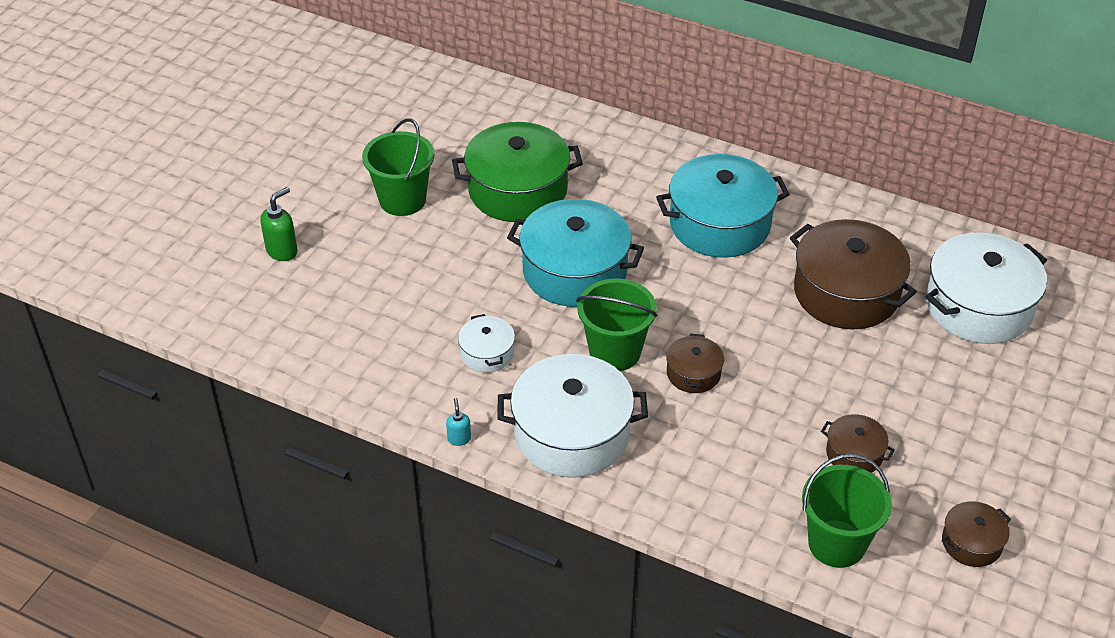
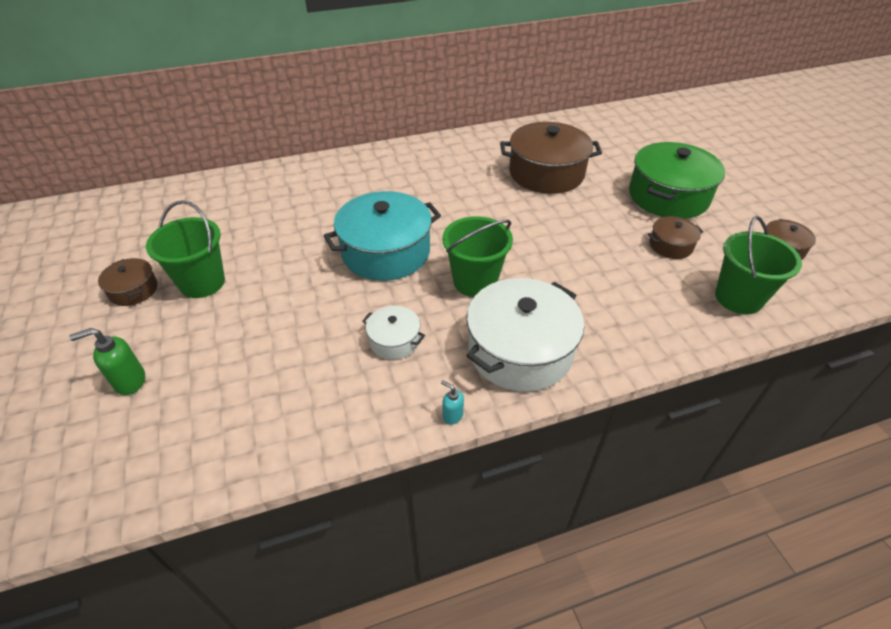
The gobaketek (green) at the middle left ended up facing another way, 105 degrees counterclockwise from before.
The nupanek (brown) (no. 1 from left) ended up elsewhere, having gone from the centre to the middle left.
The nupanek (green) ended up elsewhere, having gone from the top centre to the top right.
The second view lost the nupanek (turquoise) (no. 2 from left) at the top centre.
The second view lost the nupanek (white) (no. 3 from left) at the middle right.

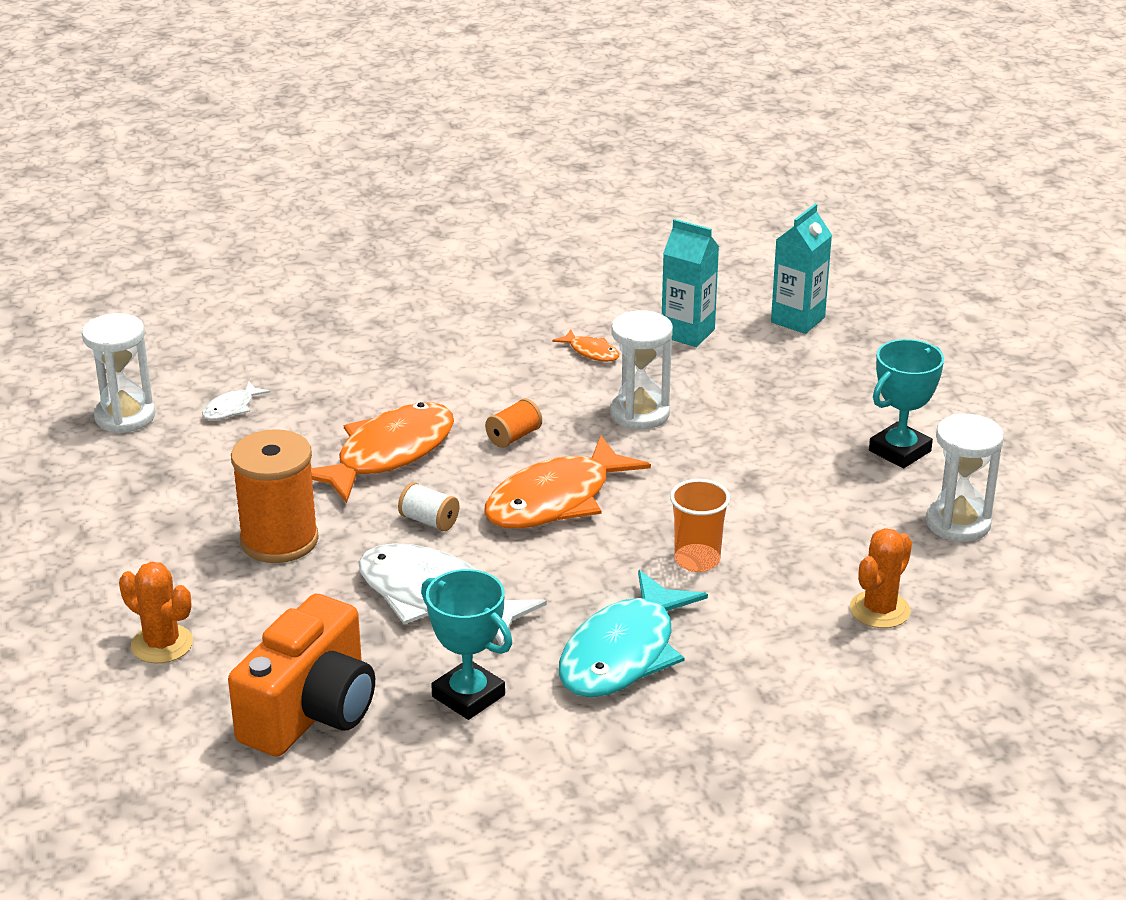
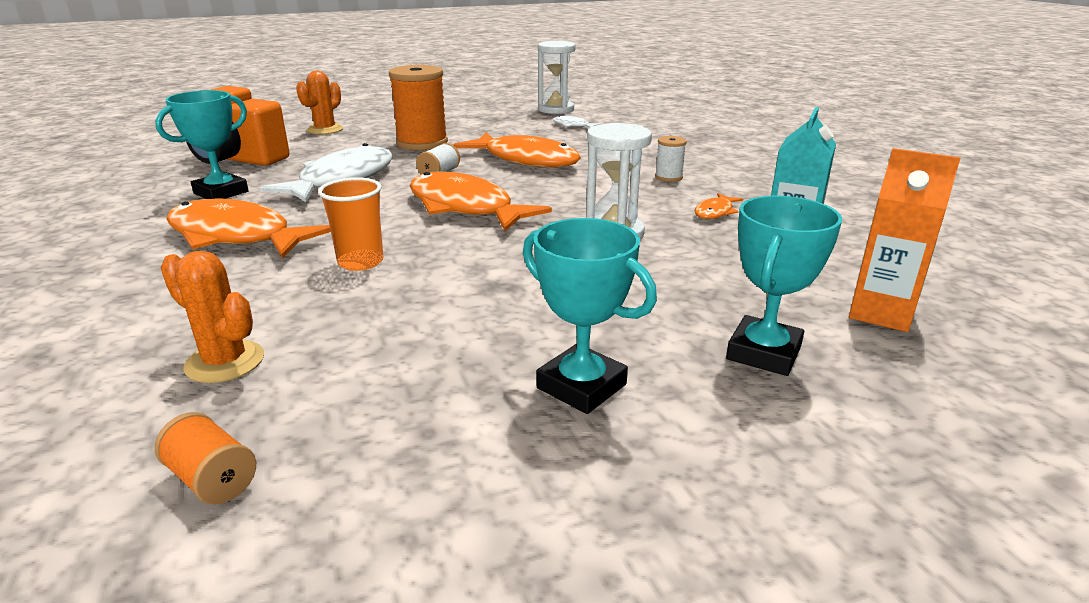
The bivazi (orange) (no. 2 from left in the first image) ended up elsewhere, having gone from the centre to the bottom left.
What was the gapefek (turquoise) at the bottom centre turned into the gapefek (orange) (no. 1 from left) at the middle left.
The second view gained the bivazi (white) (no. 2 from left) at the top centre.
The second view gained the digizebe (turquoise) (no. 3 from left) at the middle right.
What was the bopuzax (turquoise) (no. 2 from left) at the top right turned into the bopuzax (orange) at the middle right.
The second view lost the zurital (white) (no. 3 from left) at the middle right.

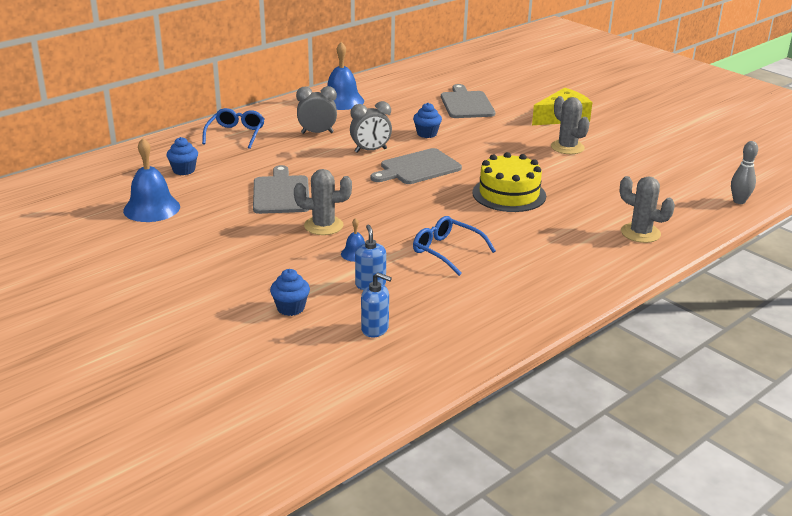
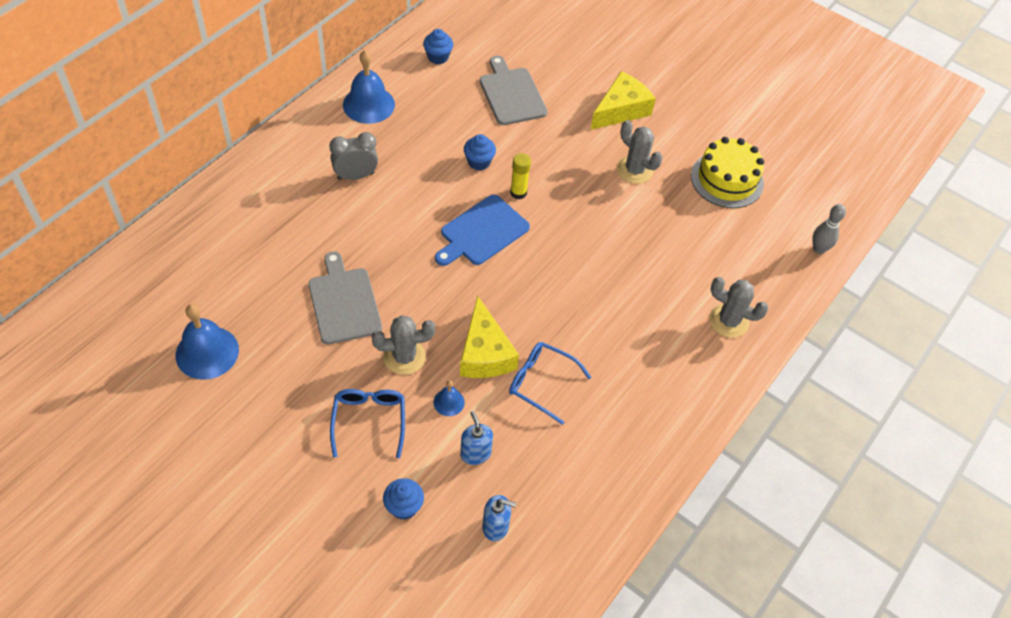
The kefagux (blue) (no. 1 from left) ended up elsewhere, having gone from the top left to the bottom centre.
The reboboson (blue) (no. 1 from left in the first image) ended up elsewhere, having gone from the top left to the top centre.
What was the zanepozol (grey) (no. 2 from left) at the top centre turned into the zanepozol (blue) at the centre.
The second view gained the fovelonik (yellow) (no. 1 from left) at the centre.
The second view gained the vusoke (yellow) at the top centre.
The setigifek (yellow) ended up elsewhere, having gone from the centre to the top right.
The second view lost the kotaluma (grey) (no. 2 from left) at the top centre.

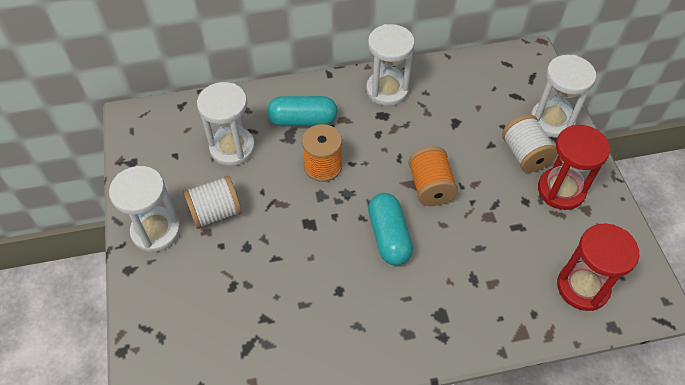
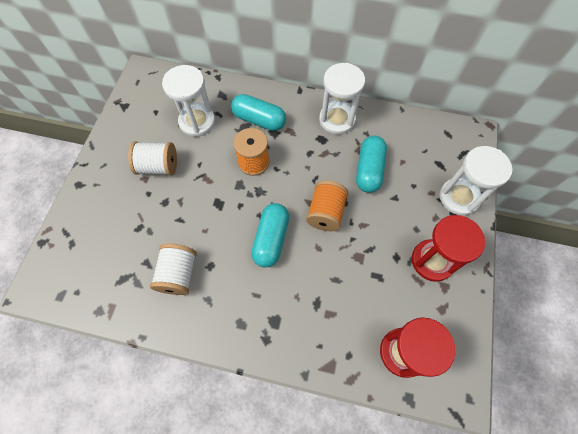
The bivazi (white) (no. 2 from left) ended up elsewhere, having gone from the middle right to the middle left.
The second view gained the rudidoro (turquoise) (no. 3 from left) at the centre.
The second view lost the zurital (white) (no. 1 from left) at the middle left.

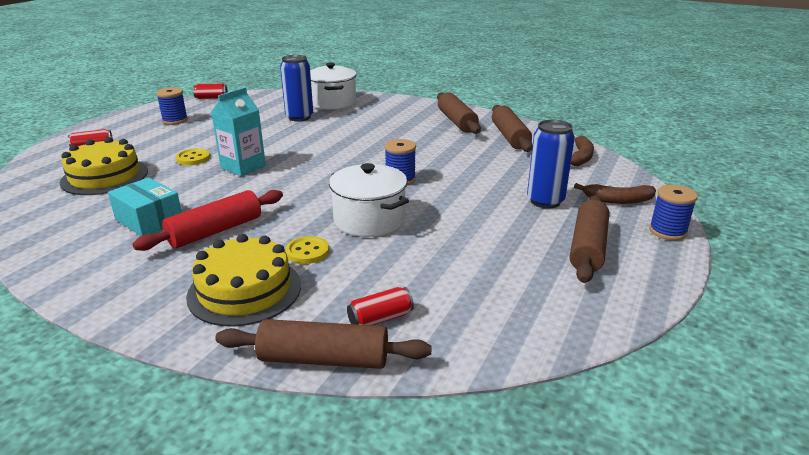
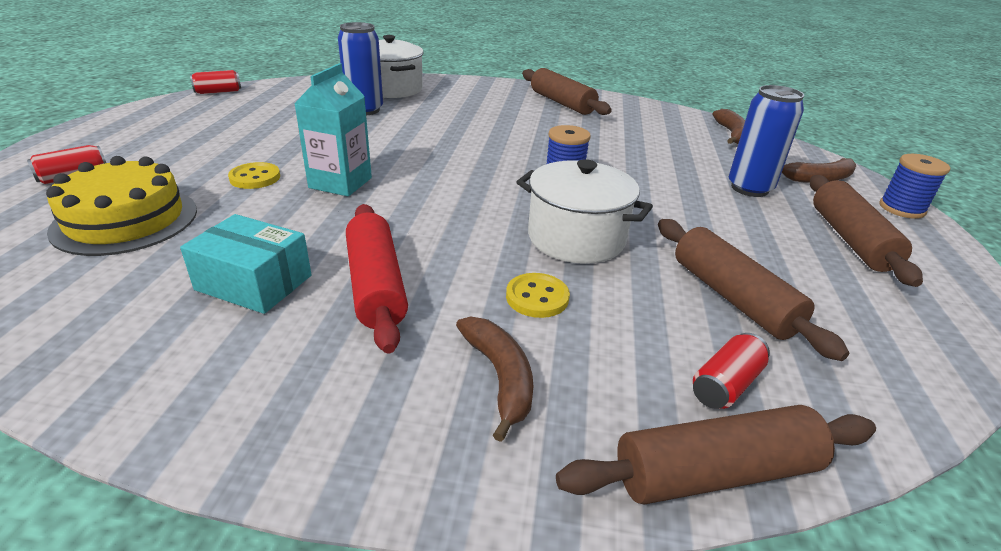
The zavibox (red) at the middle left ended up facing another way, 45 degrees counterclockwise from before.
Where the setigifek (yellow) (no. 2 from left) stood at the middle left, the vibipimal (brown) (no. 1 from left) came to stand at the bottom centre.
The zavibox (brown) (no. 3 from left) ended up elsewhere, having gone from the top centre to the middle right.
The second view lost the bivazi (blue) (no. 1 from left) at the top left.

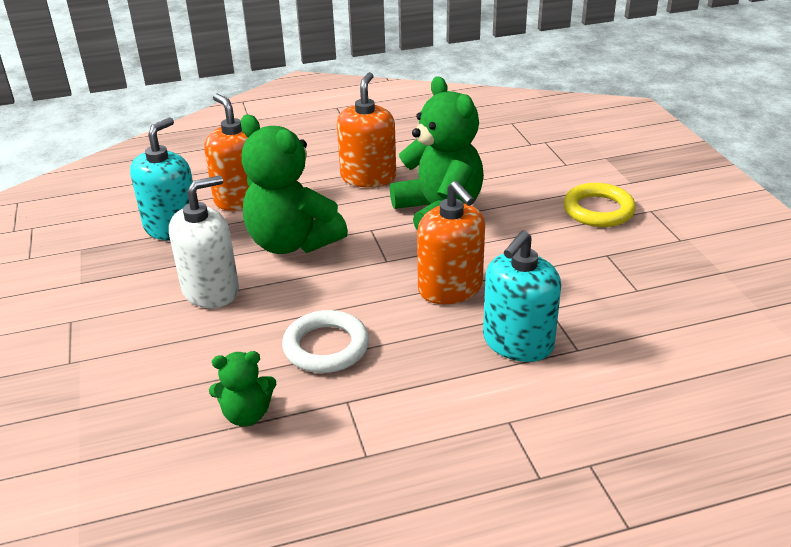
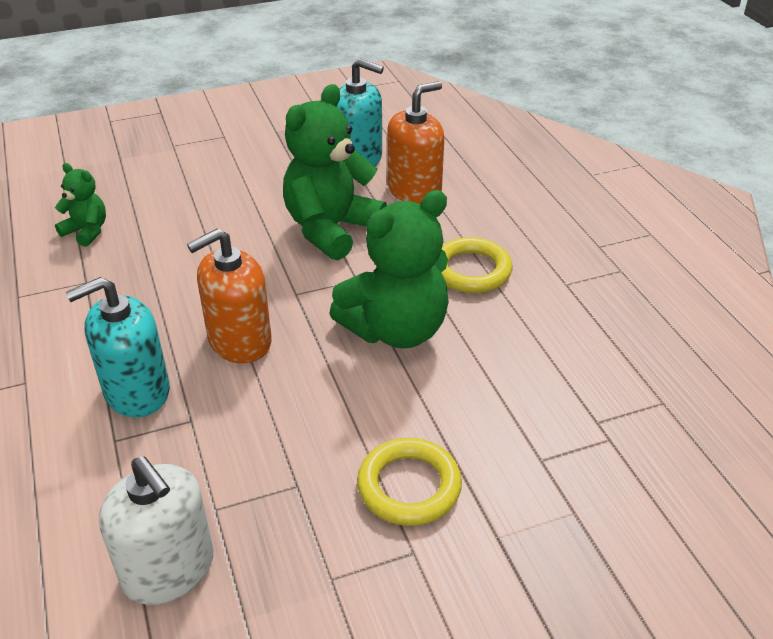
The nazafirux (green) (no. 1 from left) at the bottom left ended up facing another way, 135 degrees clockwise from before.
The gobaketek (turquoise) (no. 2 from left in the first image) at the centre ended up facing another way, 60 degrees counterclockwise from before.
The gobaketek (white) ended up elsewhere, having gone from the middle left to the bottom left.
Where the gobaketek (orange) (no. 2 from left) stood at the top centre, the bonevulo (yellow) (no. 2 from left) came to stand at the centre.
The second view lost the bonevulo (white) at the centre.

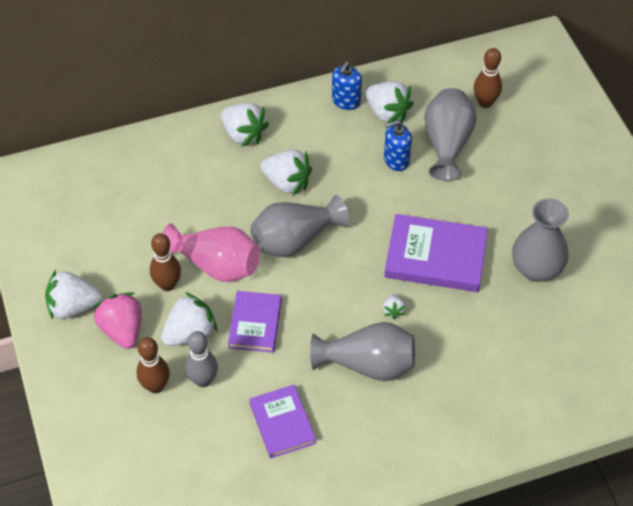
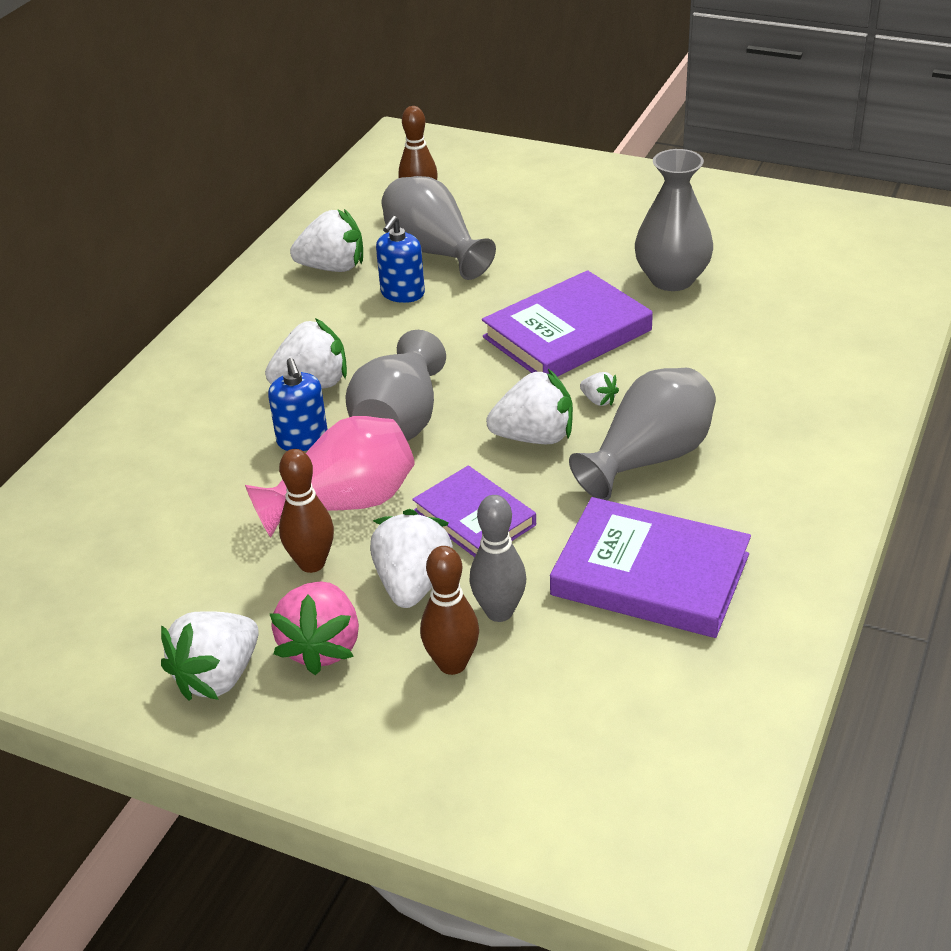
The gobaketek (blue) (no. 1 from left) ended up elsewhere, having gone from the top centre to the middle left.
The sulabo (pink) at the middle left ended up facing another way, 105 degrees counterclockwise from before.
The sulabo (white) (no. 3 from left in the first image) ended up elsewhere, having gone from the top centre to the centre.
The size of the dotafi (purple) (no. 2 from left in the first image) at the bottom centre changed by a factor of 1.57.

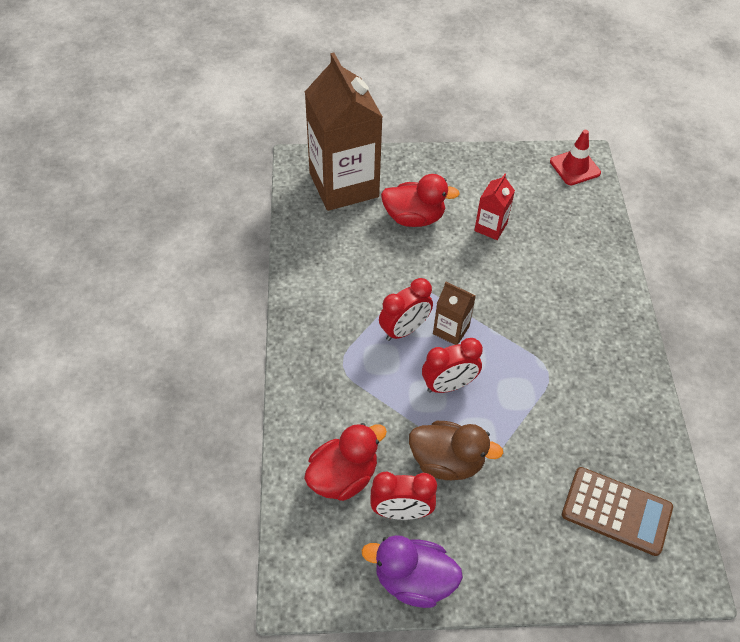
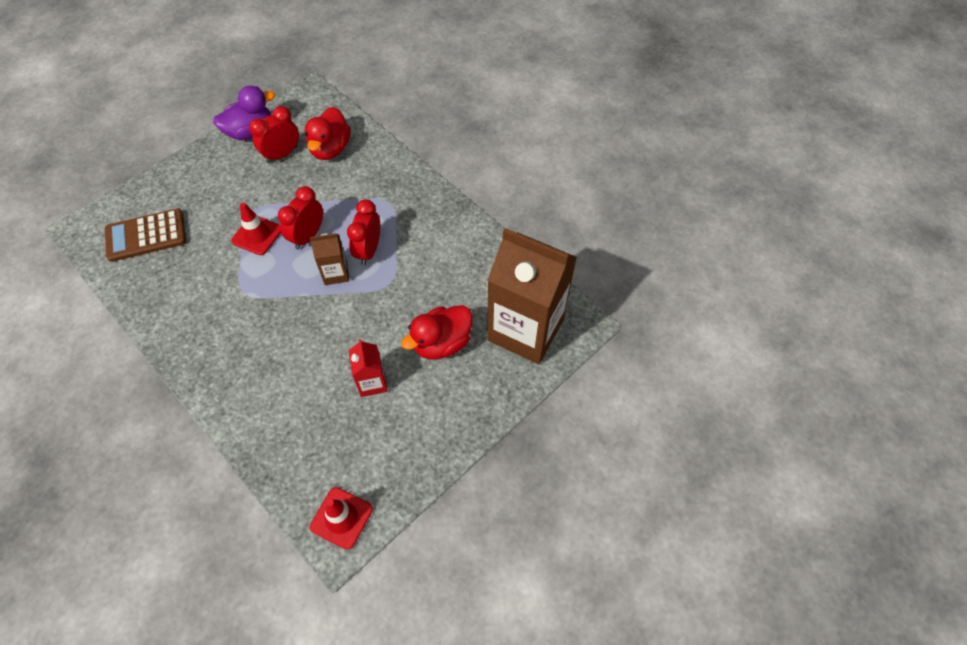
The second view gained the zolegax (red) (no. 1 from left) at the middle left.
The second view lost the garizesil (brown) at the bottom centre.

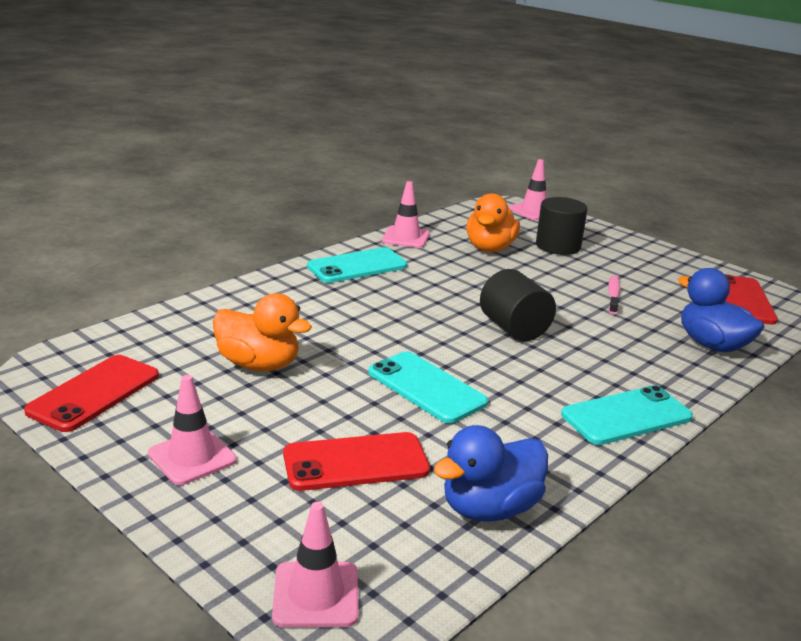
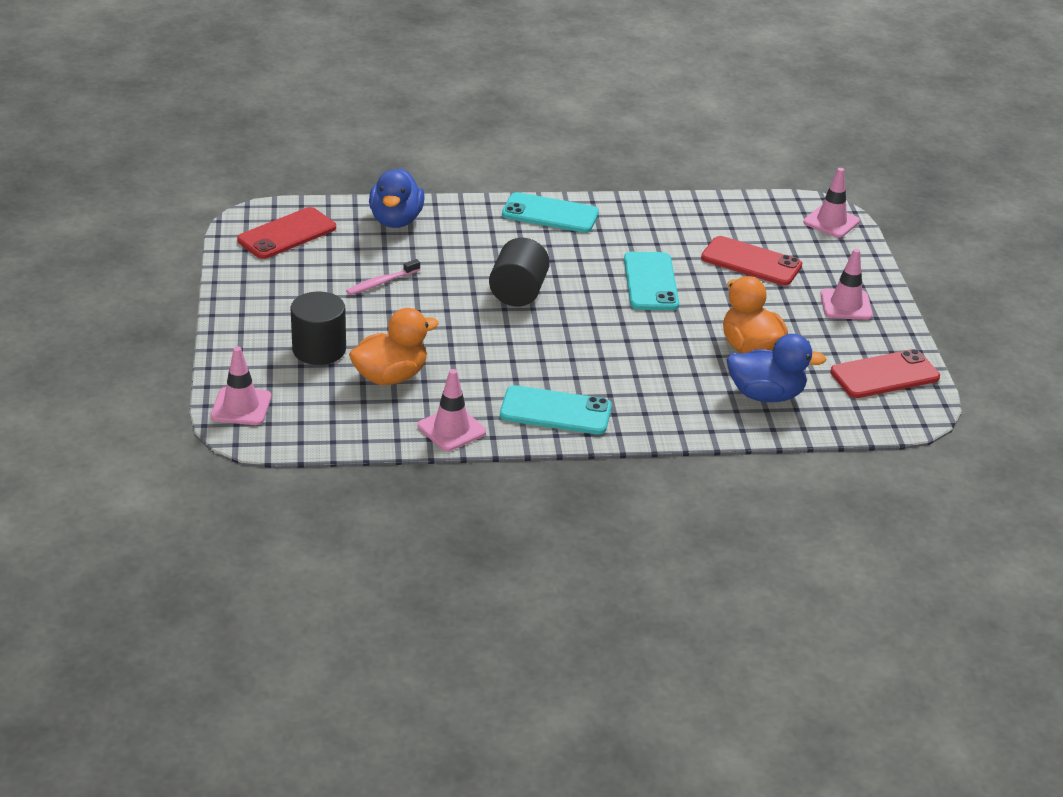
The garizesil (blue) (no. 1 from left in the first image) ended up elsewhere, having gone from the bottom centre to the middle right.

